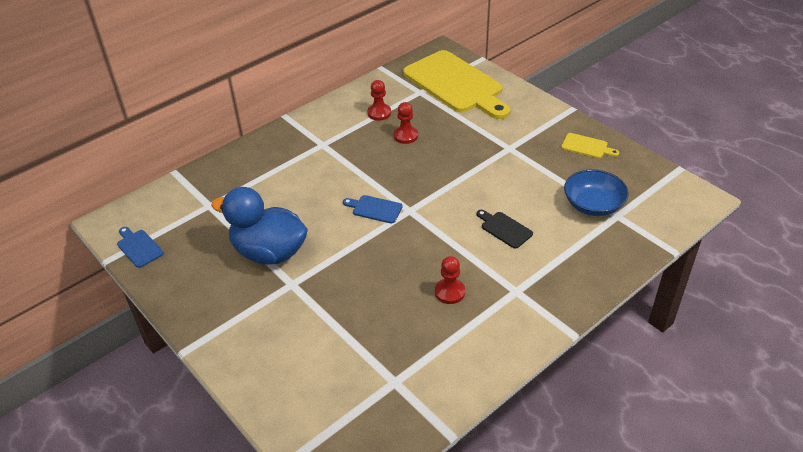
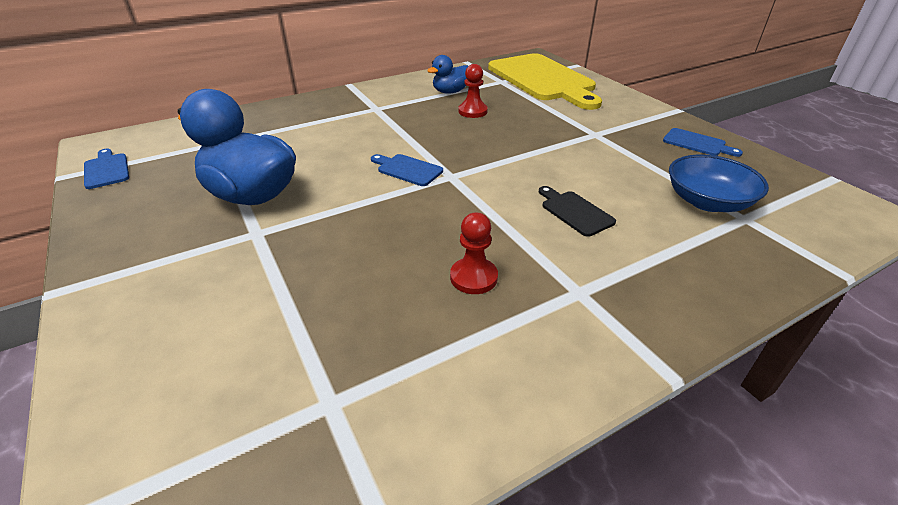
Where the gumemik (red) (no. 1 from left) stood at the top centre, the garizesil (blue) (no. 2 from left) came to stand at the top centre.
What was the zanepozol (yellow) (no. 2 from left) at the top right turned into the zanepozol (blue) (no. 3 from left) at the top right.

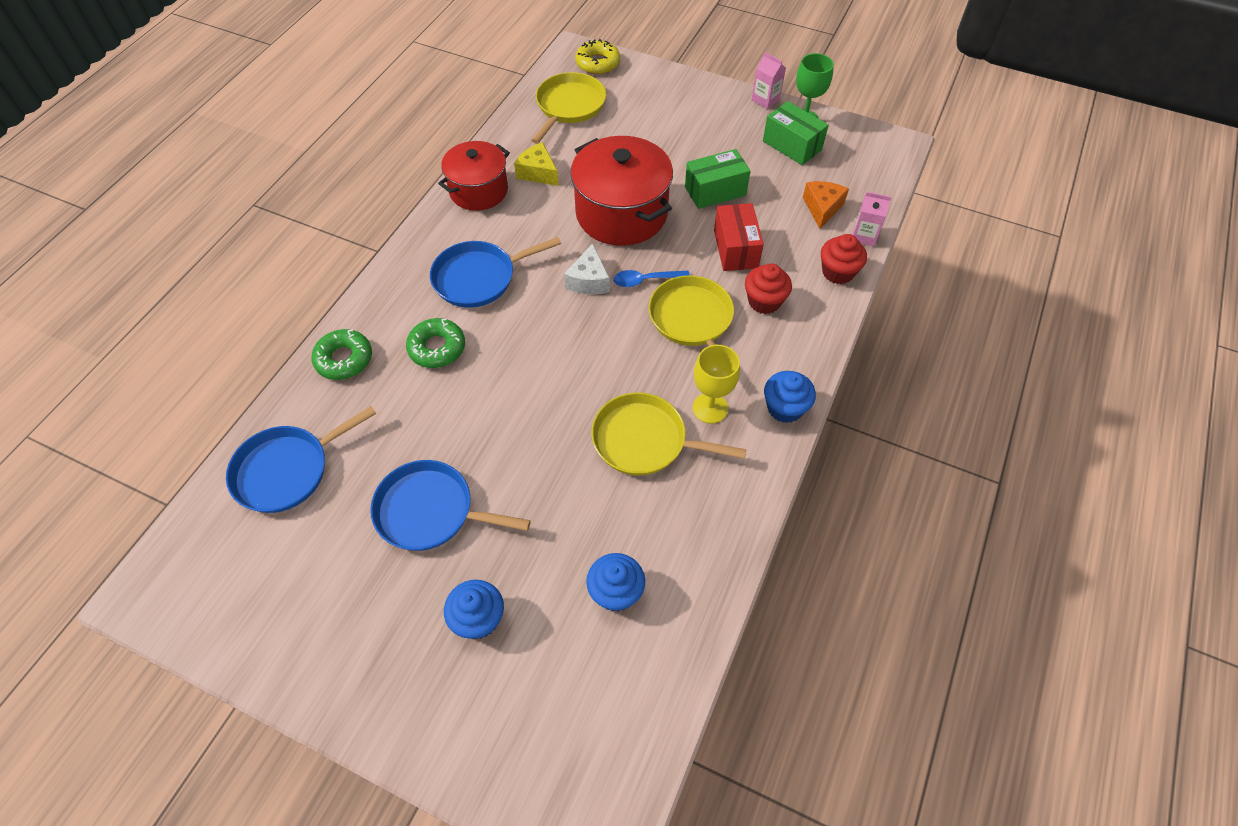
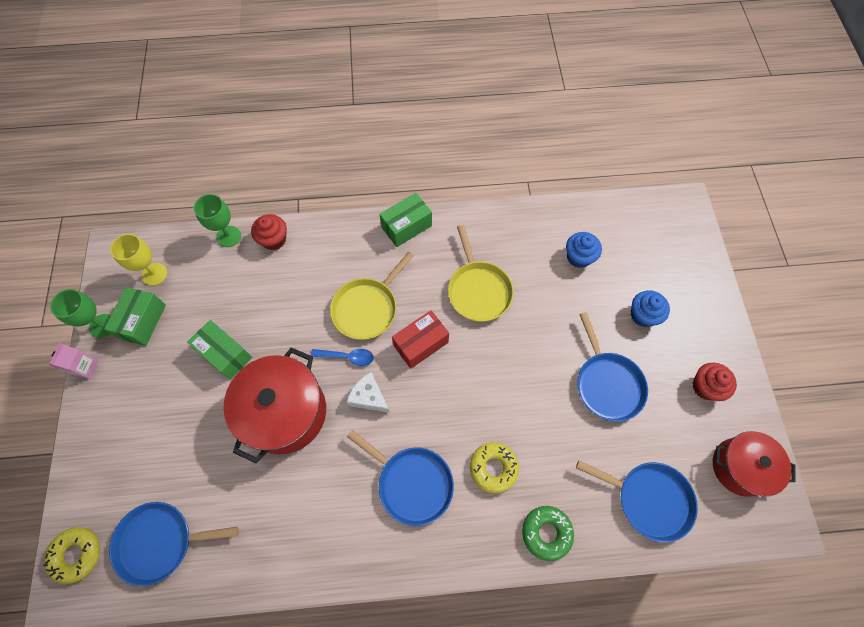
What was the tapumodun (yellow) (no. 1 from left) at the top centre turned into the tapumodun (blue) (no. 1 from left) at the bottom left.
The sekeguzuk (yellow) ended up elsewhere, having gone from the centre to the middle left.
Where the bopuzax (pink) (no. 2 from left) stood at the top right, the sekeguzuk (green) (no. 2 from left) came to stand at the middle left.
The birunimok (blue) at the centre ended up facing another way, 45 degrees counterclockwise from before.
The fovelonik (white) at the top centre ended up facing another way, 120 degrees counterclockwise from before.
Where the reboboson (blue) (no. 3 from left) stood at the centre, the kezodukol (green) (no. 3 from left) came to stand at the centre.
The kezodukol (red) ended up elsewhere, having gone from the top centre to the centre.
What was the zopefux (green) (no. 2 from left) at the centre turned into the zopefux (yellow) (no. 2 from left) at the bottom centre.
The reboboson (red) (no. 1 from left in the first image) ended up elsewhere, having gone from the centre to the middle right.
The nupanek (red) (no. 1 from left in the first image) ended up elsewhere, having gone from the top centre to the bottom right.
The second view lost the fovelonik (yellow) at the top centre.
The second view lost the fovelonik (orange) at the top right.

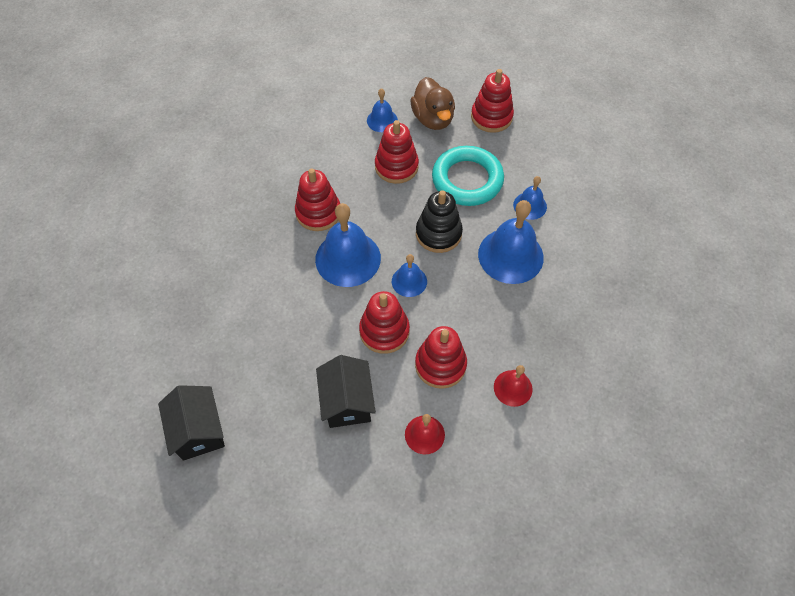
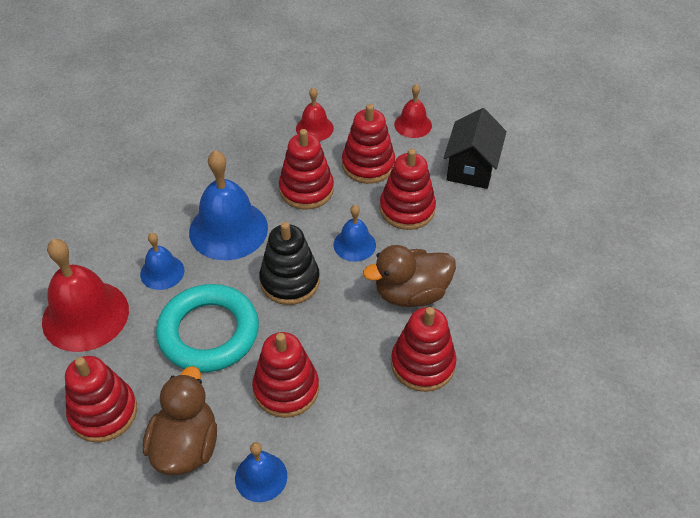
The second view gained the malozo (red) (no. 1 from left) at the middle left.
The second view gained the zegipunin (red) (no. 3 from left) at the top centre.
Where the malozo (blue) (no. 1 from left) stood at the centre, the garizesil (brown) (no. 2 from left) came to stand at the centre.
The second view lost the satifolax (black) (no. 1 from left) at the bottom left.

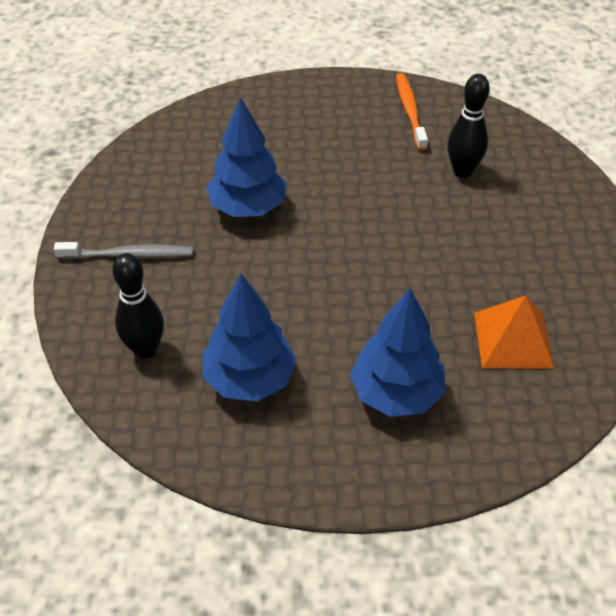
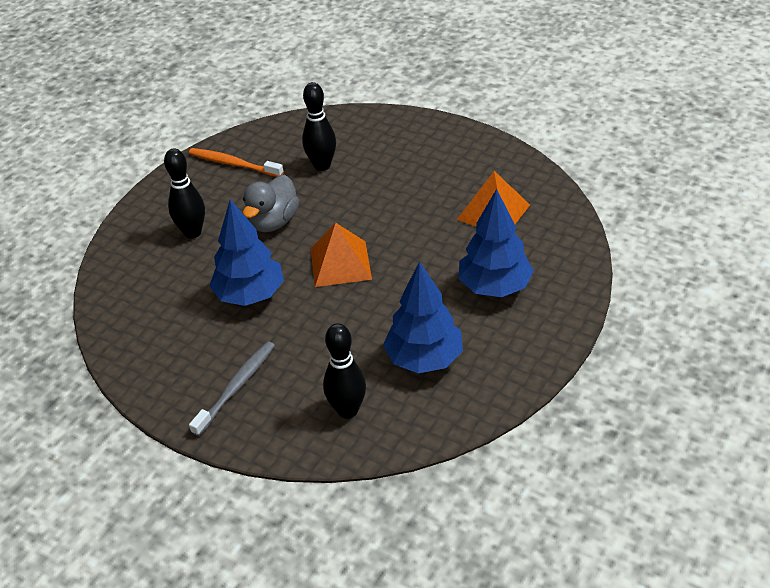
The second view gained the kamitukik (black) (no. 1 from left) at the top left.
The second view gained the garizesil (grey) at the centre.
The second view gained the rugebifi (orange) (no. 1 from left) at the centre.

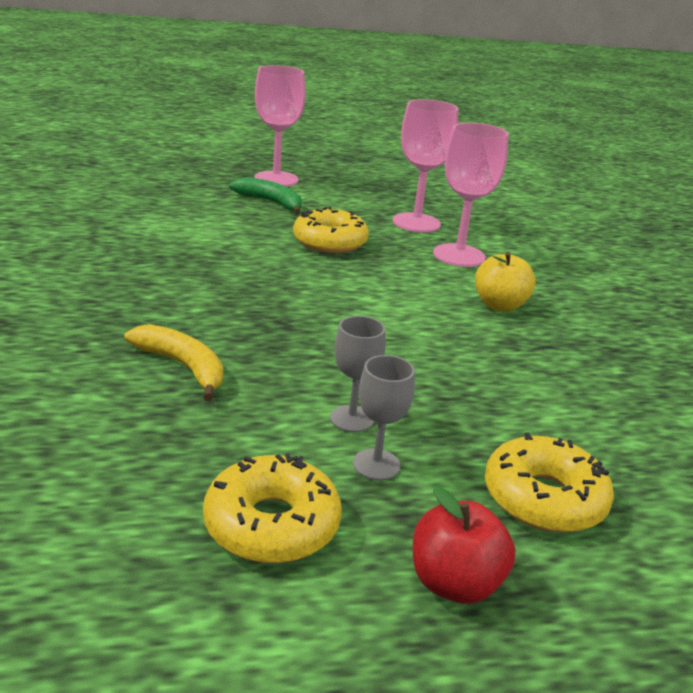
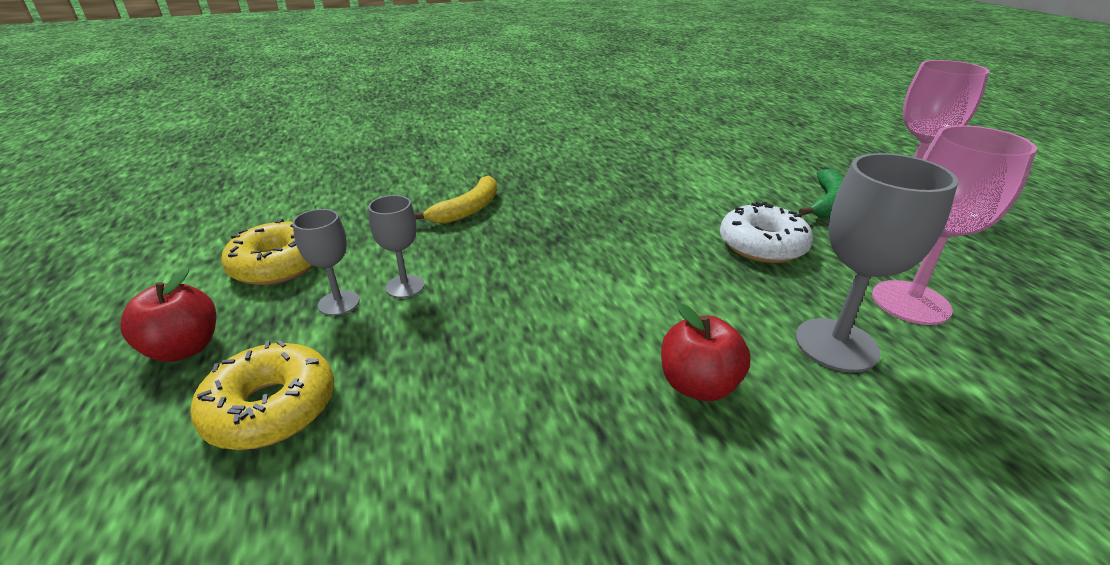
What was the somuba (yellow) at the middle right turned into the somuba (red) (no. 2 from left) at the centre.
What was the zopefux (yellow) (no. 2 from left) at the top centre turned into the zopefux (white) at the middle right.
What was the sekeguzuk (pink) (no. 3 from left) at the top right turned into the sekeguzuk (grey) (no. 3 from left) at the middle right.

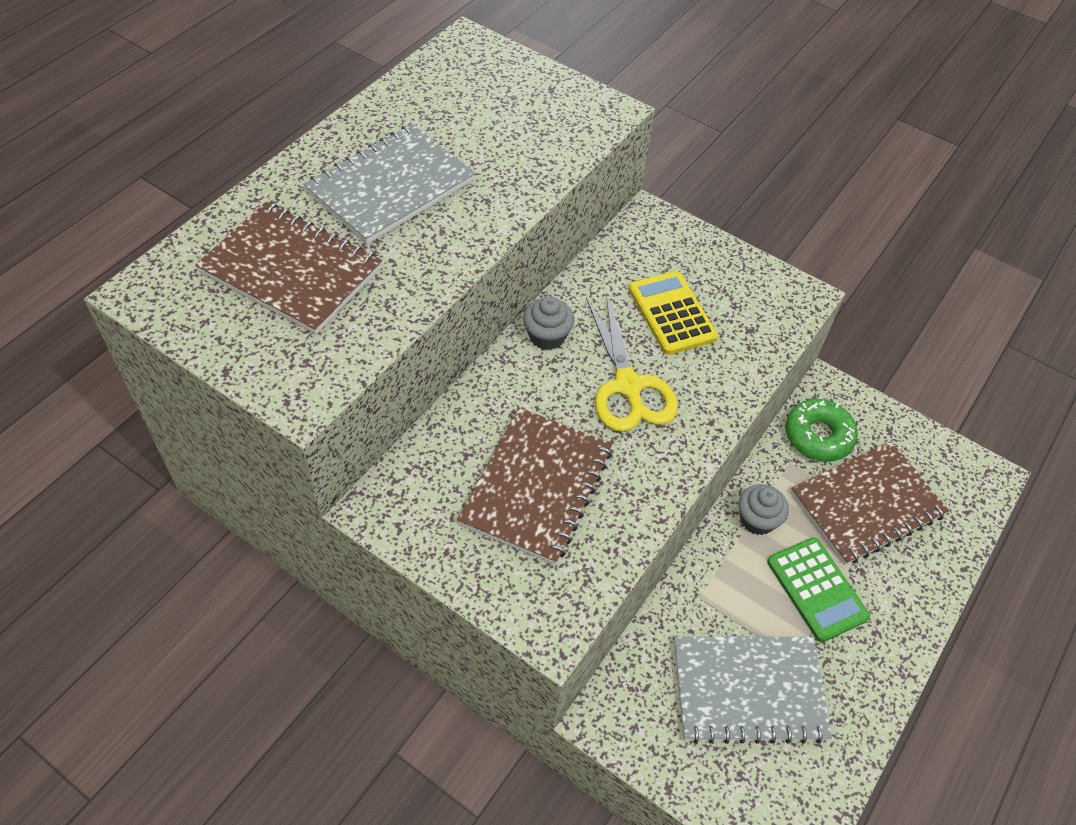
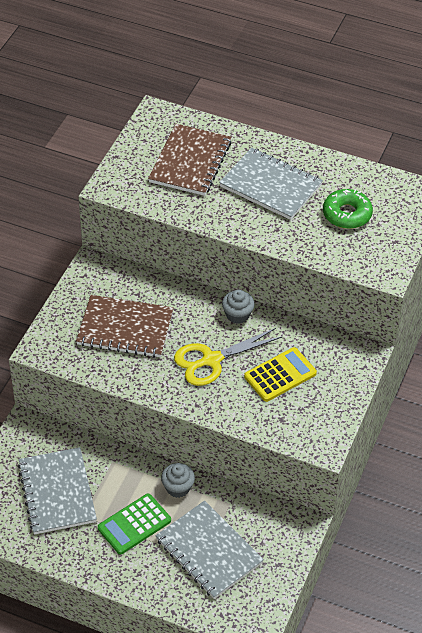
What was the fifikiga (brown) (no. 3 from left) at the middle right turned into the fifikiga (grey) (no. 2 from left) at the bottom centre.
The zopefux (green) ended up elsewhere, having gone from the middle right to the top right.

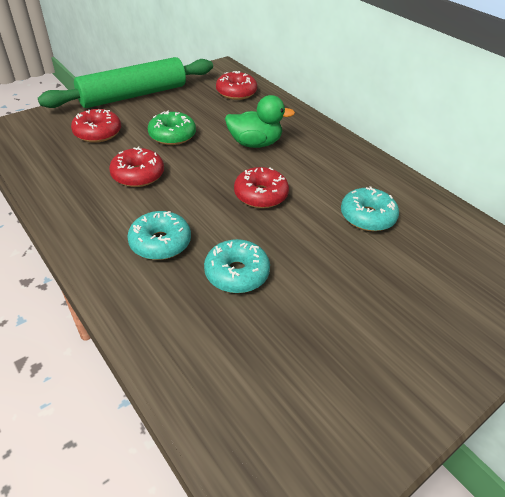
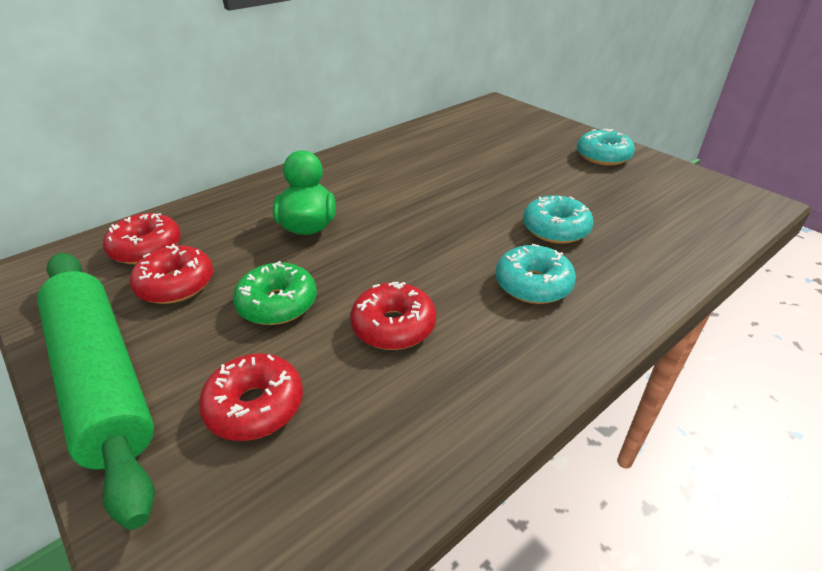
The zopefux (red) (no. 4 from left in the first image) ended up elsewhere, having gone from the centre to the middle left.
The zopefux (turquoise) (no. 3 from left) ended up elsewhere, having gone from the middle right to the top right.

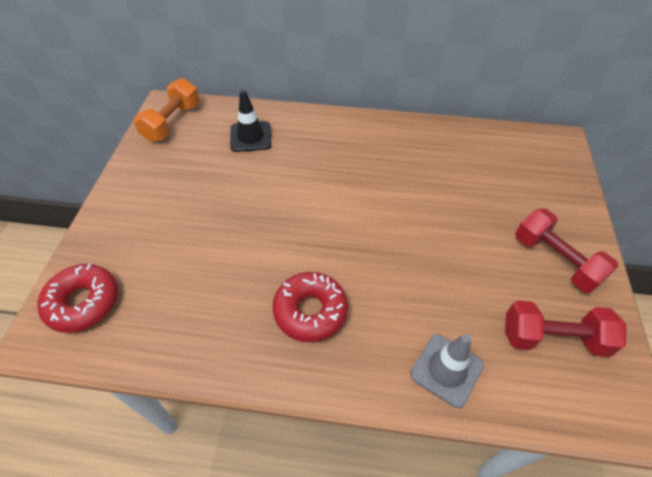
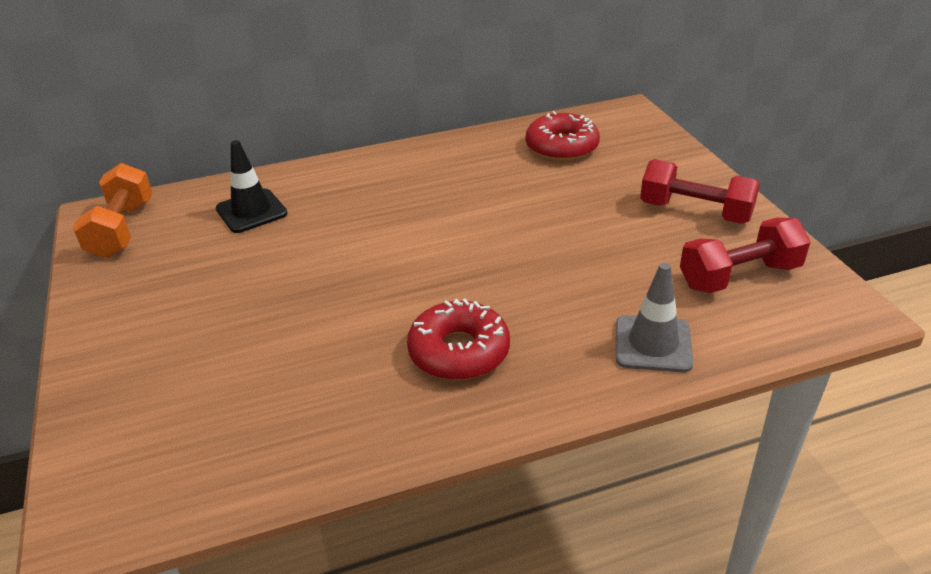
The zopefux (red) (no. 1 from left in the first image) ended up elsewhere, having gone from the middle left to the top centre.

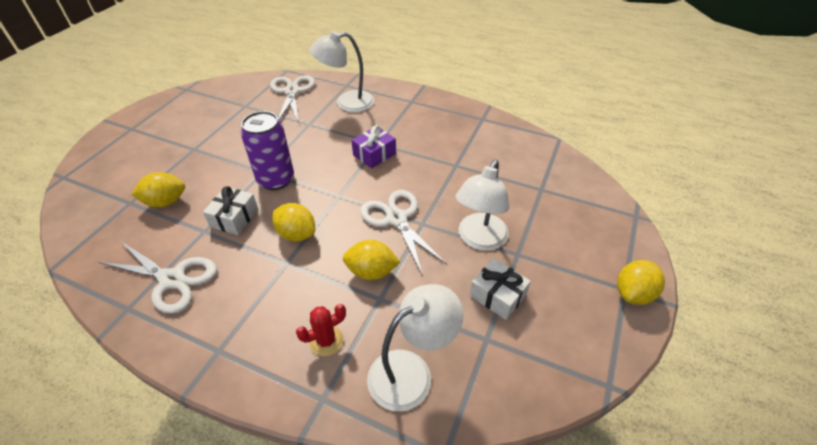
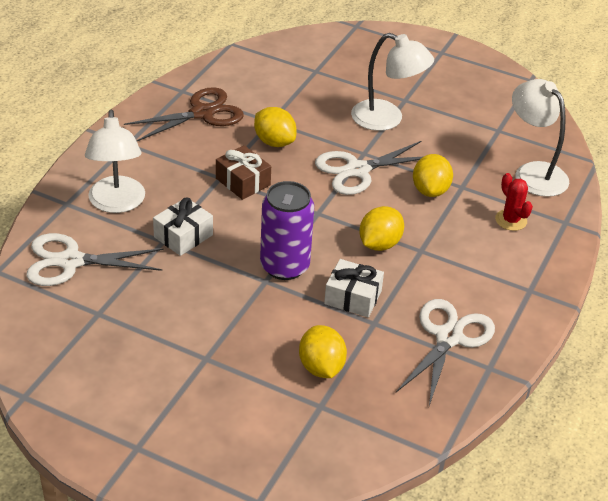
The second view gained the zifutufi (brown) at the top left.
The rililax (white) (no. 2 from left in the first image) ended up elsewhere, having gone from the centre to the middle left.
What was the rililax (purple) at the top centre turned into the rililax (brown) at the centre.
The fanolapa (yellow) (no. 4 from left in the first image) ended up elsewhere, having gone from the middle right to the top centre.

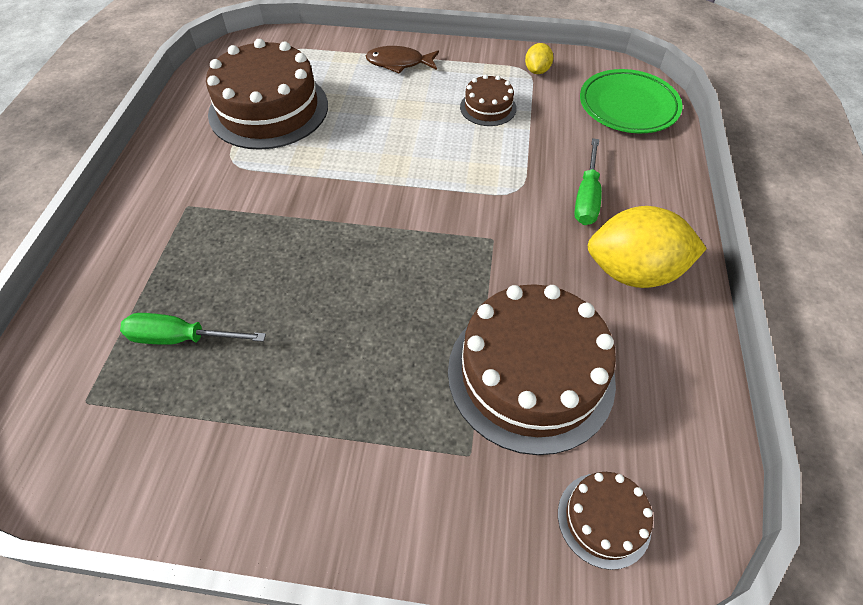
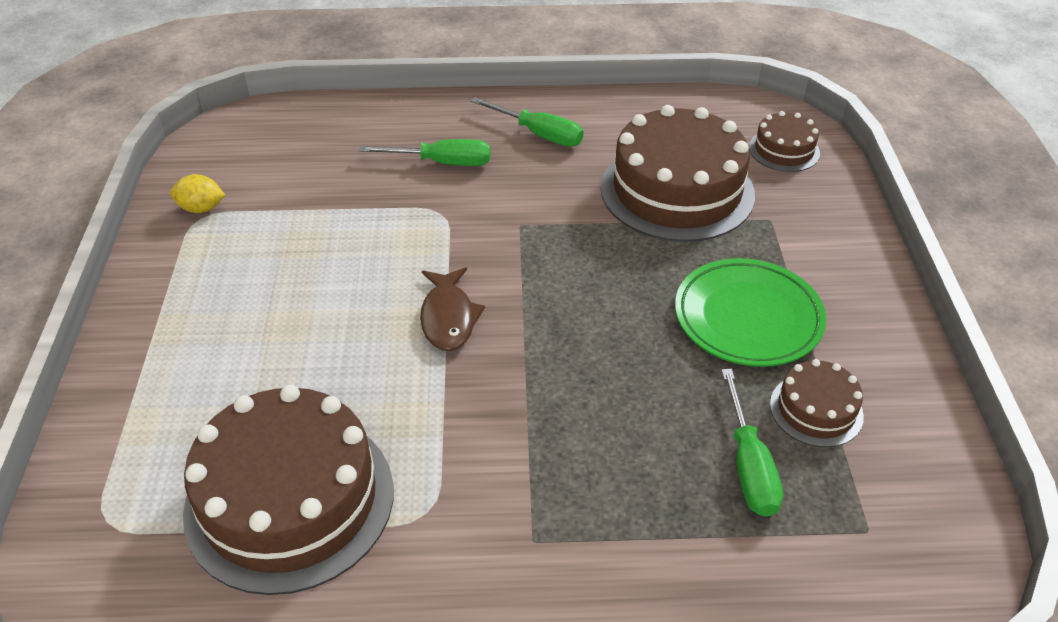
The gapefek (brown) ended up elsewhere, having gone from the top centre to the centre.
Where the fanolapa (yellow) (no. 2 from left) stood at the middle right, the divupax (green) (no. 2 from left) came to stand at the top centre.
The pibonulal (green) ended up elsewhere, having gone from the top right to the middle right.
The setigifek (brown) (no. 2 from left in the first image) ended up elsewhere, having gone from the top centre to the middle right.

